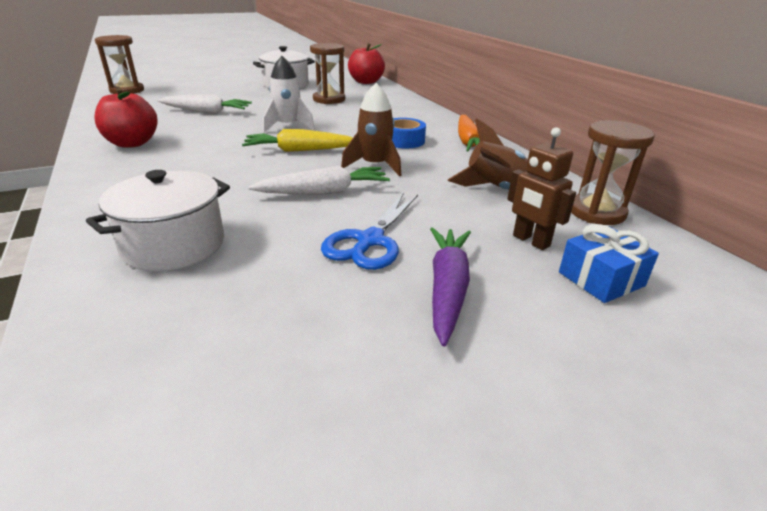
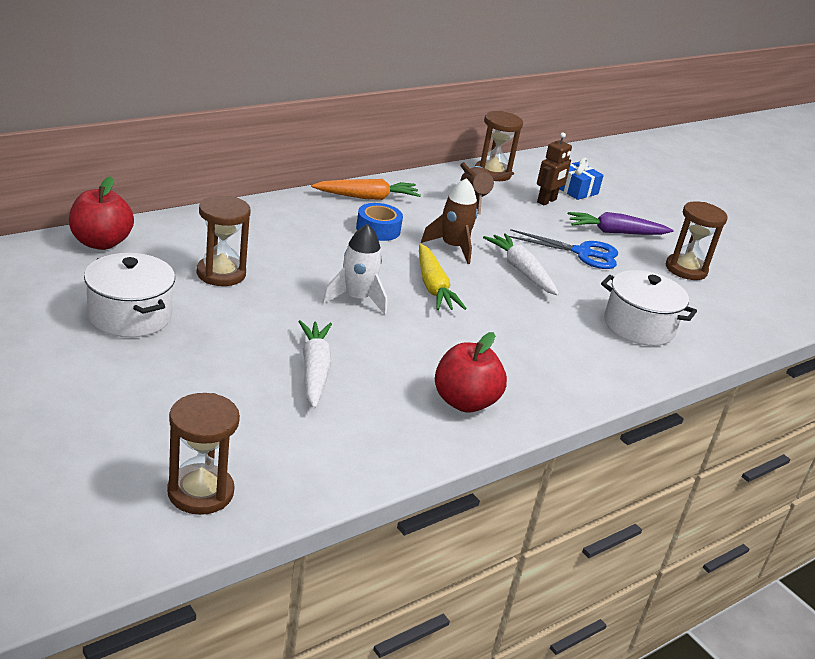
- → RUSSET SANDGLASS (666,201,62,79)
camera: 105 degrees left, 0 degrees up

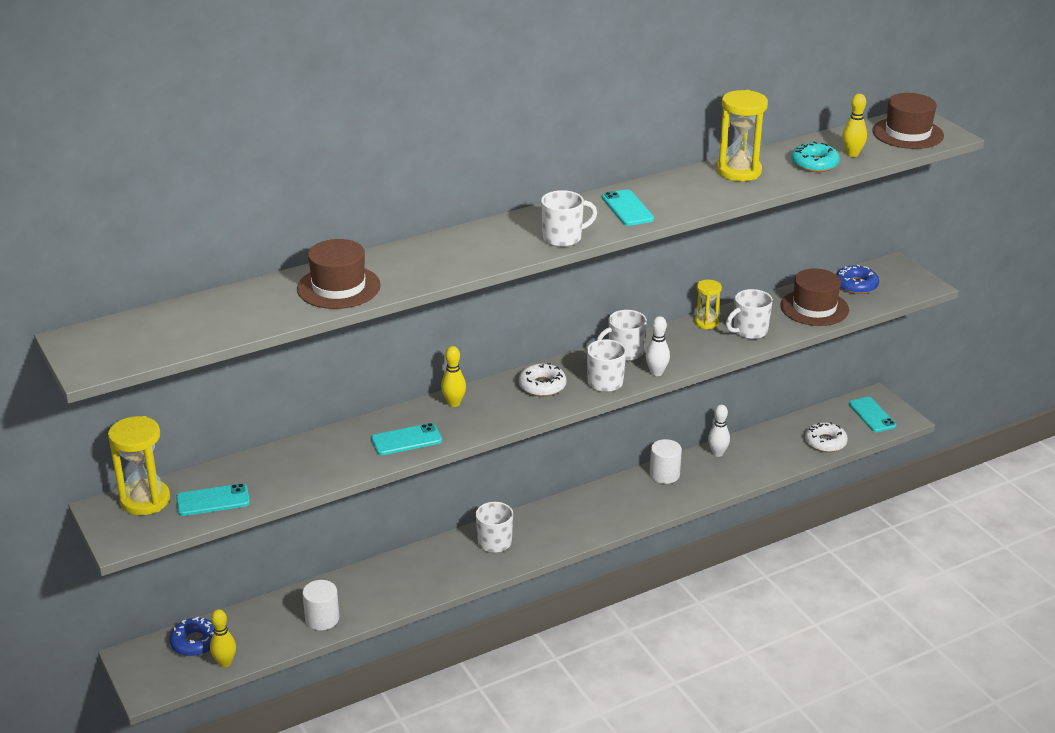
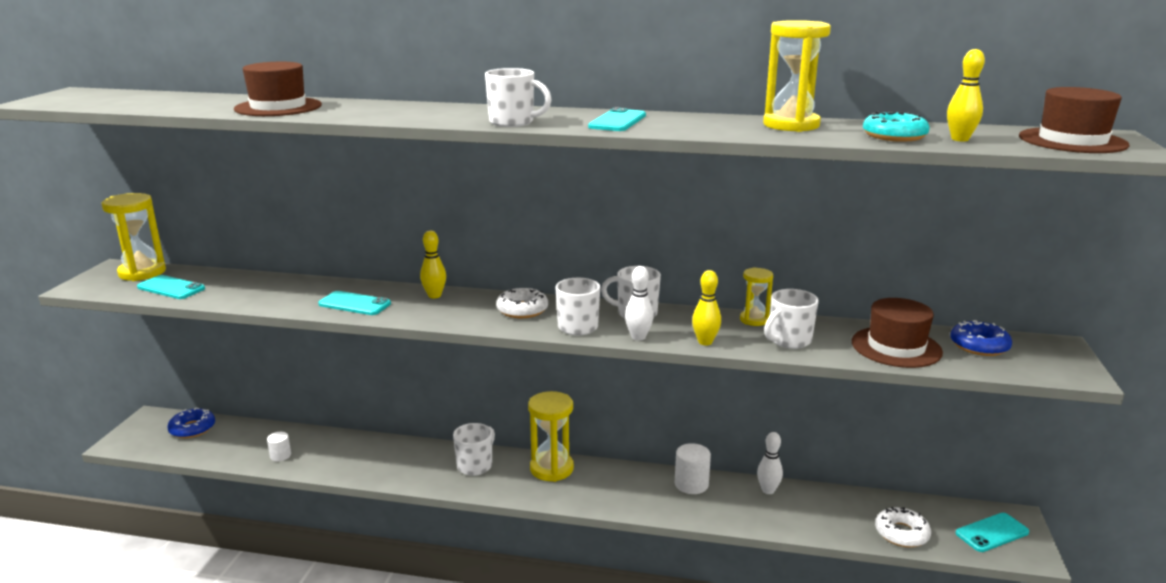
PURE WHITE COFFEE MUG (726,289,47,50) → PURE WHITE COFFEE MUG (764,289,55,60), 45 degrees counterclockwise
TURQUOISE PHONE (849,397,48,35) → TURQUOISE PHONE (956,513,73,39), 45 degrees clockwise
PURE WHITE CYLINDER (302,580,37,50) → PURE WHITE CYLINDER (267,432,24,29), x0.63
GOLDEN TENPIN (210,609,26,58) → GOLDEN TENPIN (692,270,29,75), moved
- → GOLDEN SANDGLASS (528,391,46,91)
camera: 40 degrees right, 10 degrees down

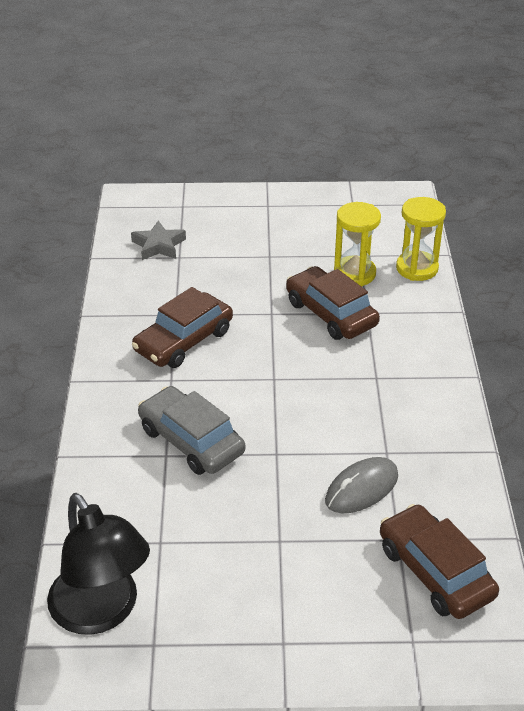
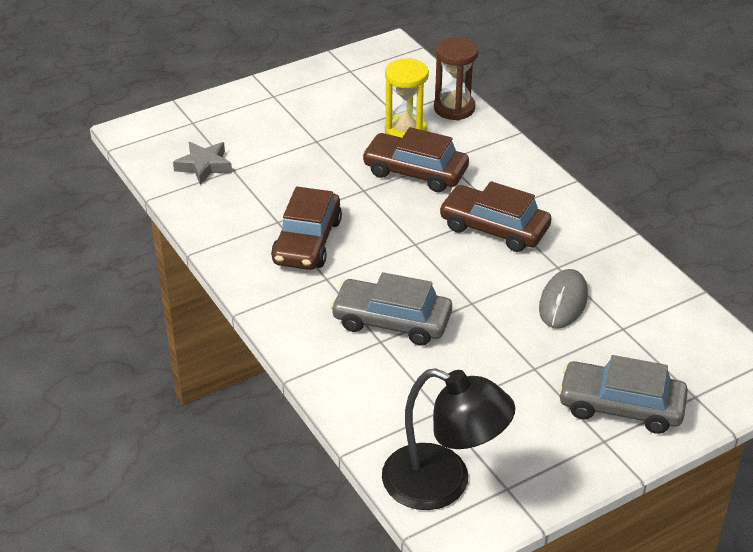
GOLDEN SANDGLASS (396,197,50,84) → RUSSET SANDGLASS (434,37,45,83)
RUSSET TOY CAR (380,504,119,115) → RUSSET TOY CAR (439,181,113,71), moved
- → GREY TOY CAR (558,355,130,79)
camera: 30 degrees left, 0 degrees up

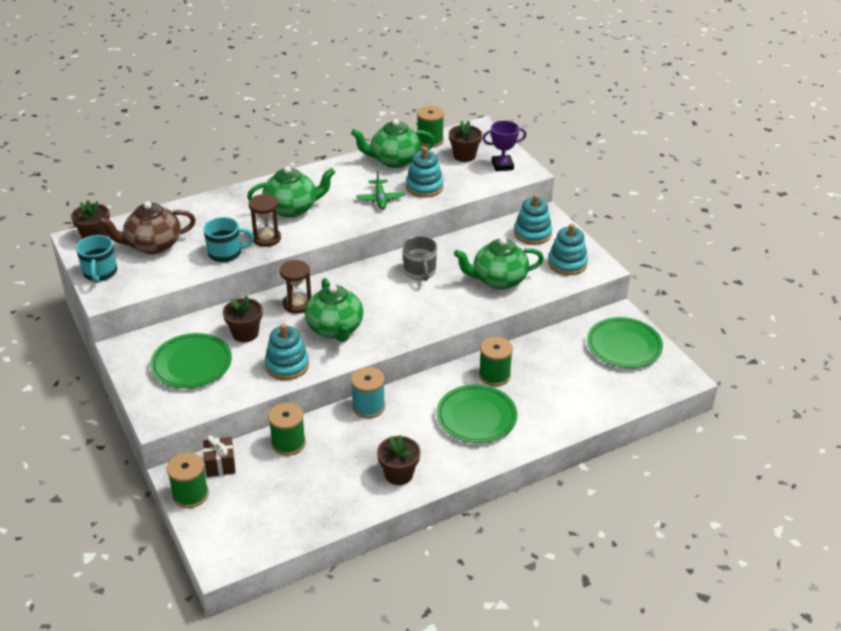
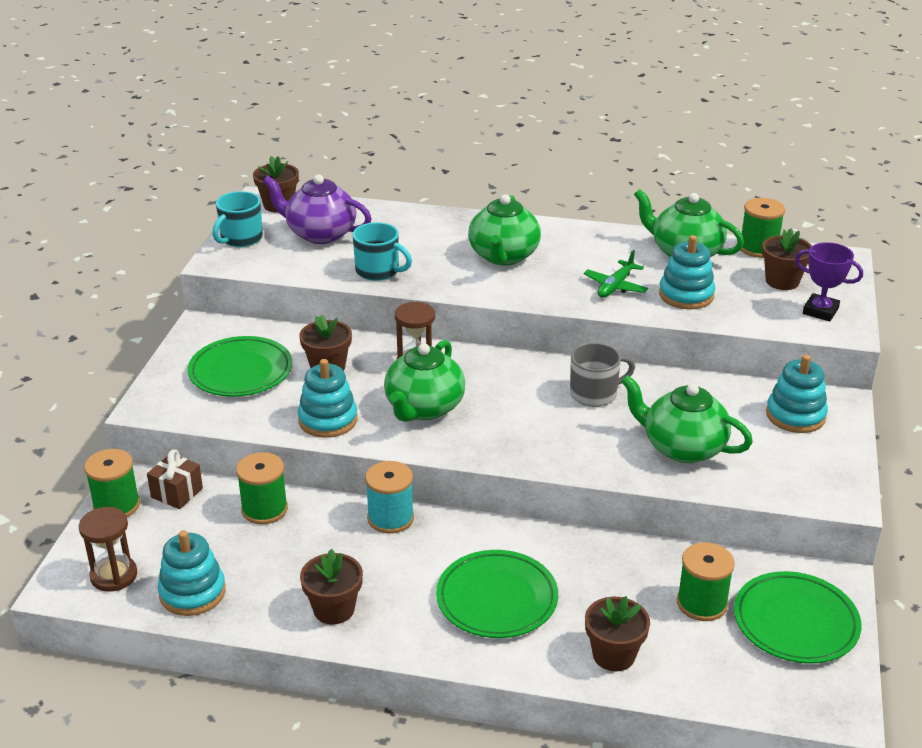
GREEN TEAPOT (247,166,88,52) → GREEN TEAPOT (468,194,73,72), 75 degrees clockwise
RUSSET SANDGLASS (248,194,33,53) → RUSSET SANDGLASS (79,507,58,85), moved
RUSSET TEAPOT (98,201,98,53) → PURPLE TEAPOT (263,174,108,70)
TURQUOISE RING STACKER (548,224,40,51) → TURQUOISE RING STACKER (158,530,68,86), moved
GREY COFFEE MUG (403,236,34,45) → GREY COFFEE MUG (570,343,65,64), 135 degrees counterclockwise
GREEN REEL OF THREAD (479,337,34,49) → GREEN REEL OF THREAD (677,542,58,79), moved
- → RUSSET PLANT POT (585,596,65,75)
camera: 40 degrees right, 5 degrees down

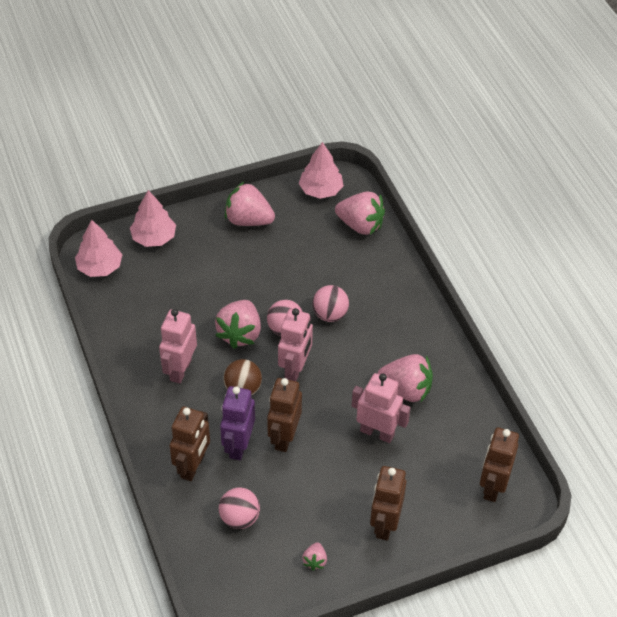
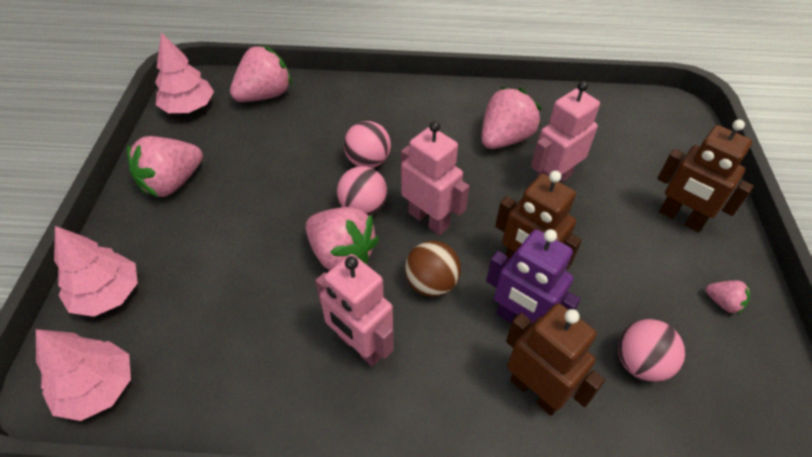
RUSSET TOY ROBOT (480,427,39,75) → -
camera: 65 degrees left, 0 degrees up

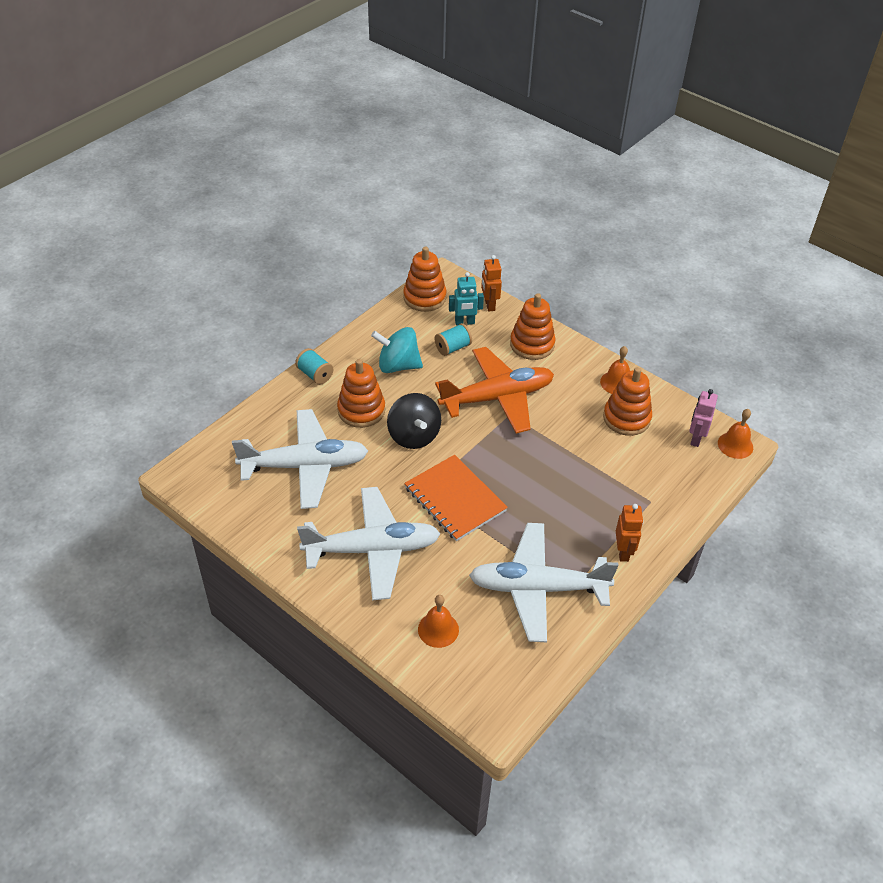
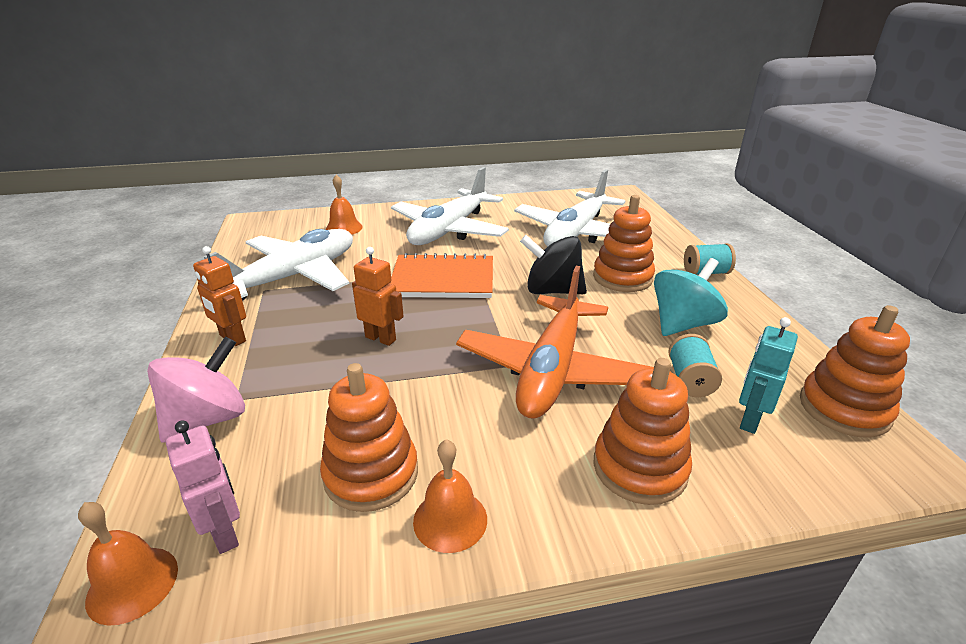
ORANGE TOY ROBOT (481,255,21,56) → ORANGE TOY ROBOT (352,247,52,99), moved
- → ROSE-PINK TOY TOP (147,336,98,107)
camera: 130 degrees right, 15 degrees down

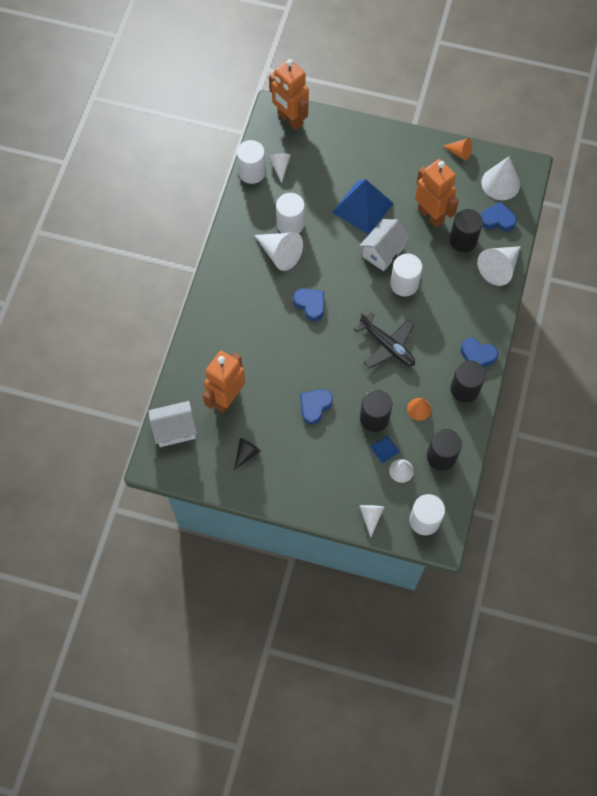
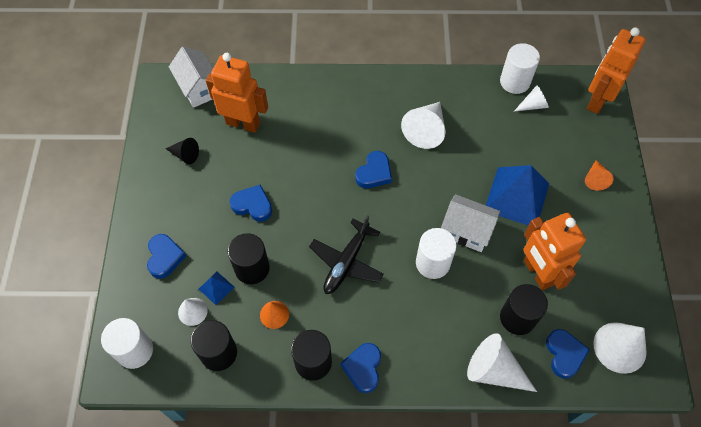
ORANGE CONE SHAPE (443,138,29,23) → ORANGE CONE SHAPE (585,160,29,31), moved
ORANGE TOY ROBOT (415,159,44,69) → ORANGE TOY ROBOT (523,212,63,78), 120 degrees clockwise
PURE WHITE CYLINDER (276,193,29,41) → -
PURE WHITE CONE SHAPE (359,505,25,32) → -
- → ROYAL BLUE HEART SHAPE (147,234,39,45)
camera: 75 degrees right, 5 degrees down

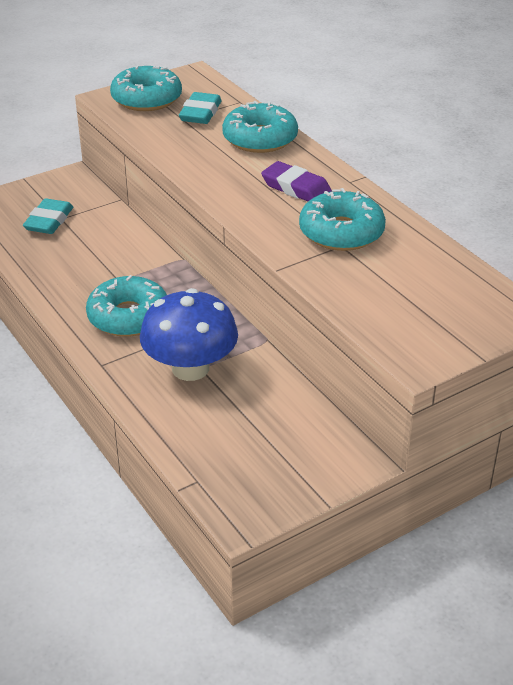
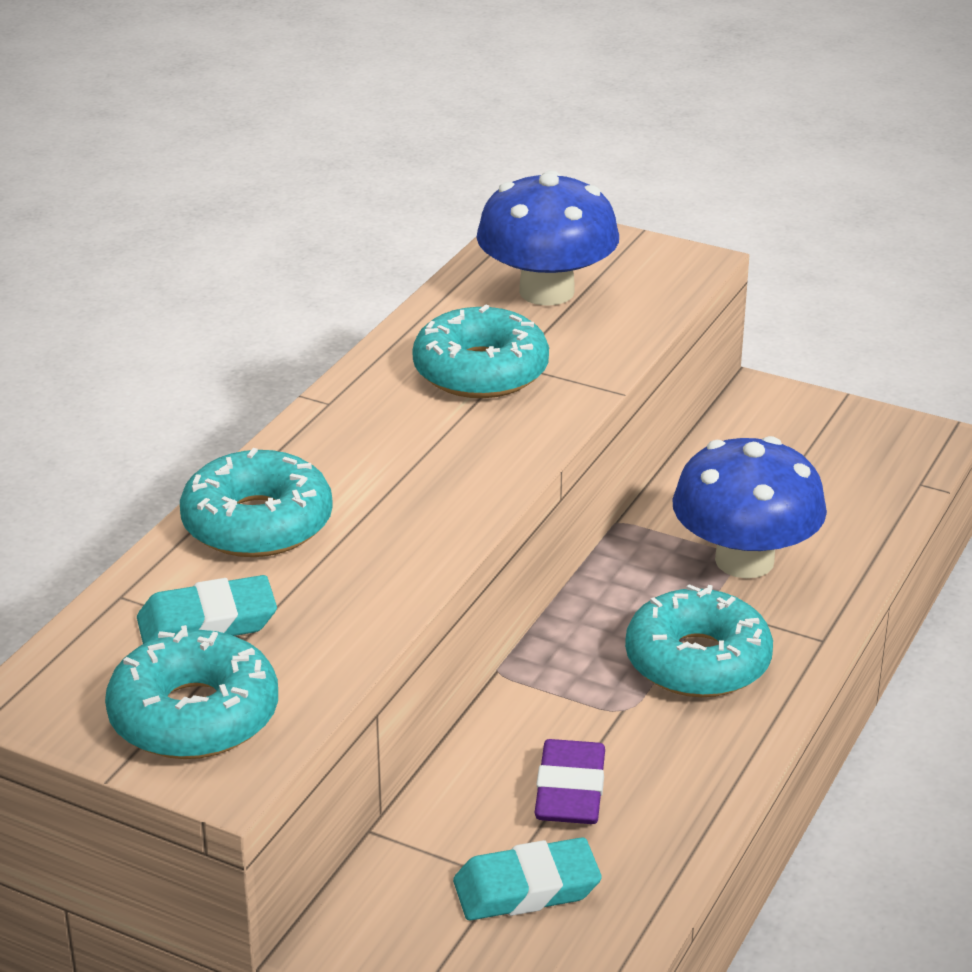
PURPLE ERASER (261,161,71,40) → PURPLE ERASER (534,739,71,85), moved
- → ROYAL BLUE FUNGUS (476,170,143,136)
camera: 120 degrees left, 5 degrees down

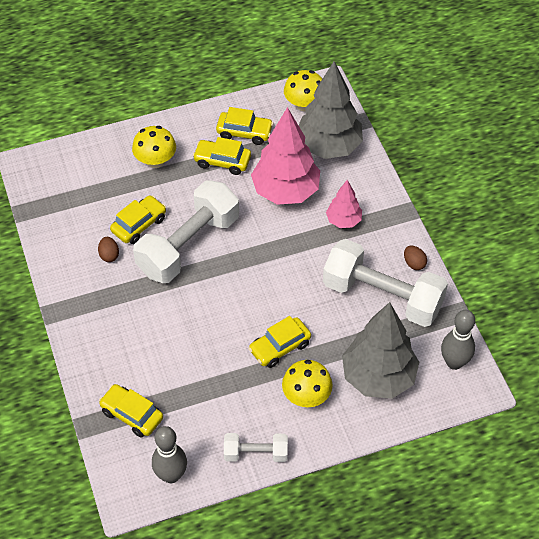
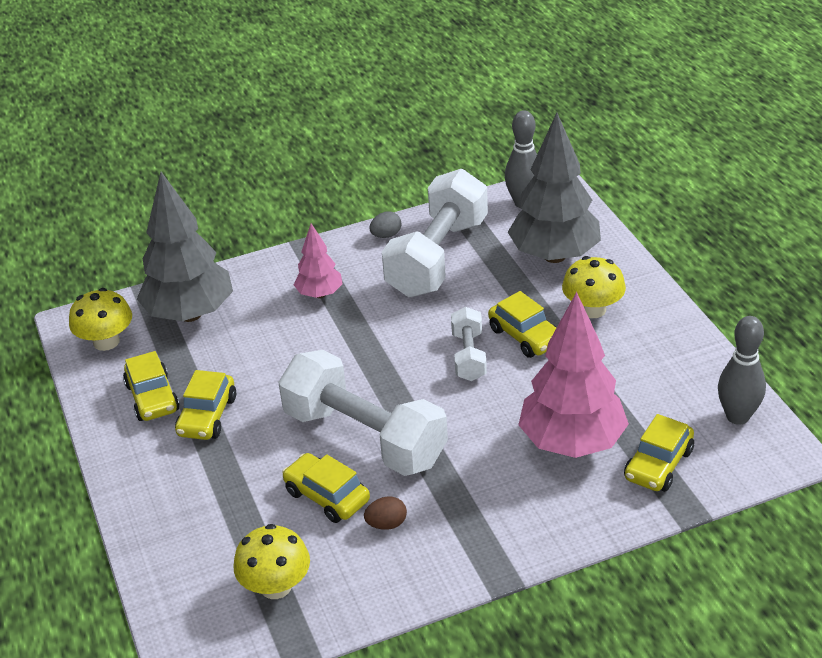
GOLDEN TOY CAR (216,107,57,38) → GOLDEN TOY CAR (123,351,57,70), 150 degrees clockwise
ROSE-PINK TOY TREE (251,107,69,98) → ROSE-PINK TOY TREE (518,292,111,166), moved
GOLDEN FUNGUS (132,126,44,42) → GOLDEN FUNGUS (233,524,77,75), moved
RUSSET EGG (404,246,23,24) → GREY EGG (369,211,33,27)
PURE WHITE FREE WEIGHT (224,433,64,29) → PURE WHITE FREE WEIGHT (451,307,36,74), moved
camera: 90 degrees left, 15 degrees down

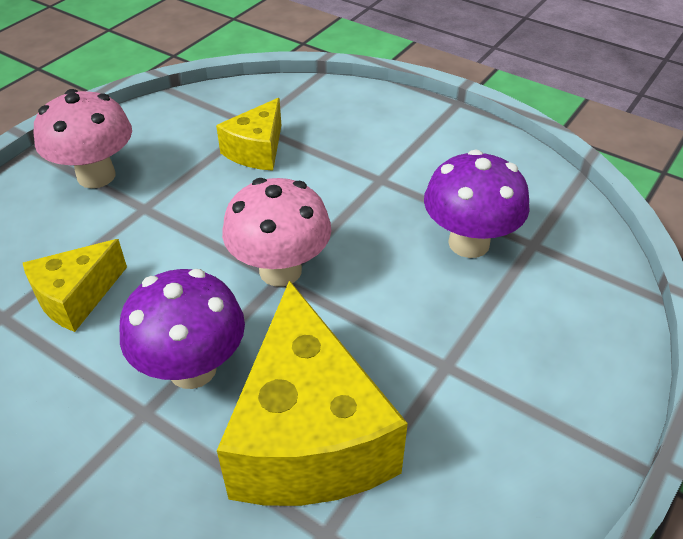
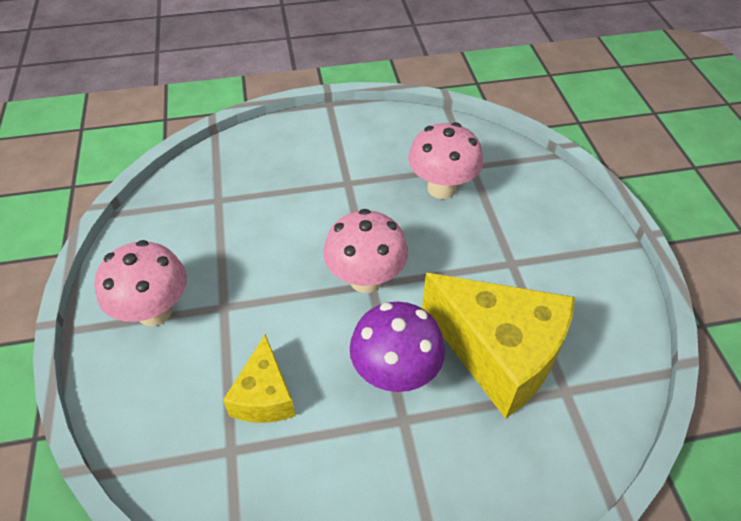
GOLDEN PIECE OF CHEESE (216,98,65,73) → -
PURPLE FUNGUS (424,149,106,109) → ROSE-PINK FUNGUS (408,122,75,77)
camera: 45 degrees left, 5 degrees up

